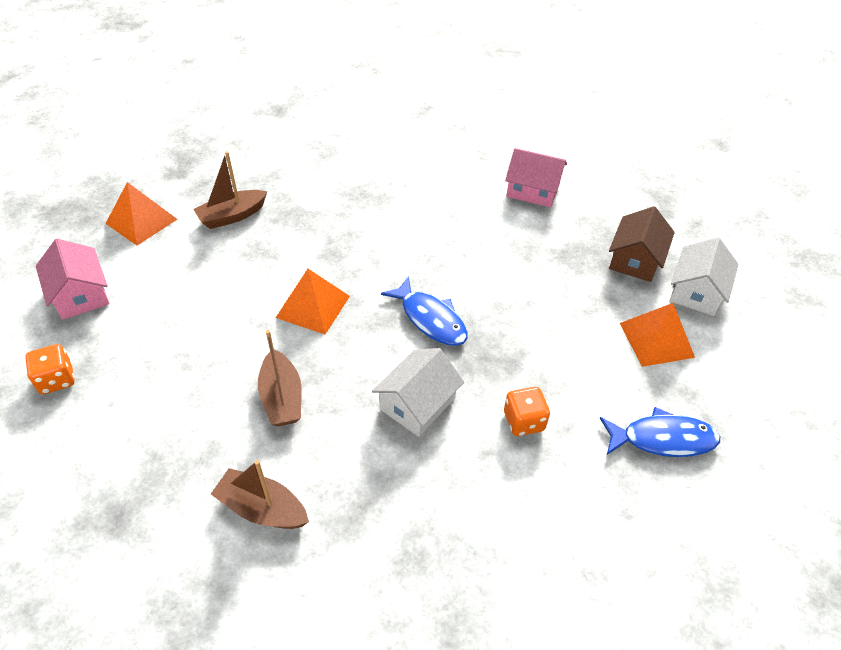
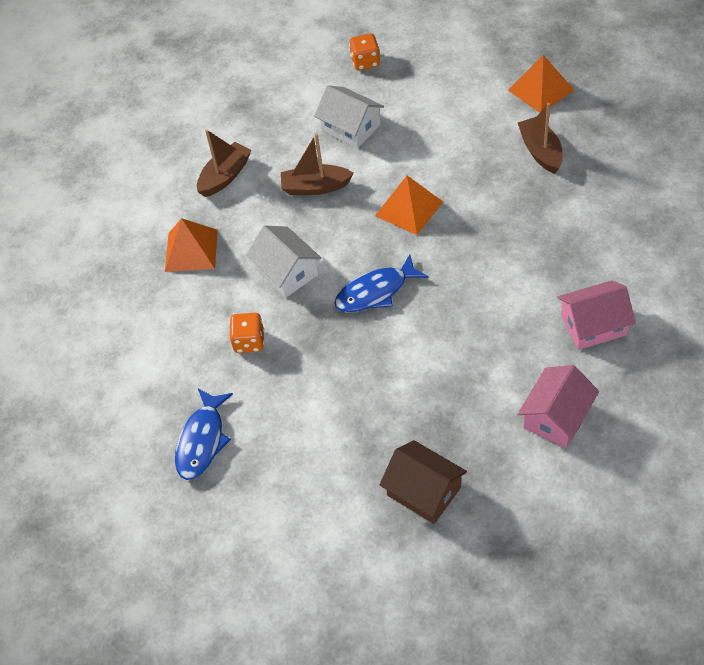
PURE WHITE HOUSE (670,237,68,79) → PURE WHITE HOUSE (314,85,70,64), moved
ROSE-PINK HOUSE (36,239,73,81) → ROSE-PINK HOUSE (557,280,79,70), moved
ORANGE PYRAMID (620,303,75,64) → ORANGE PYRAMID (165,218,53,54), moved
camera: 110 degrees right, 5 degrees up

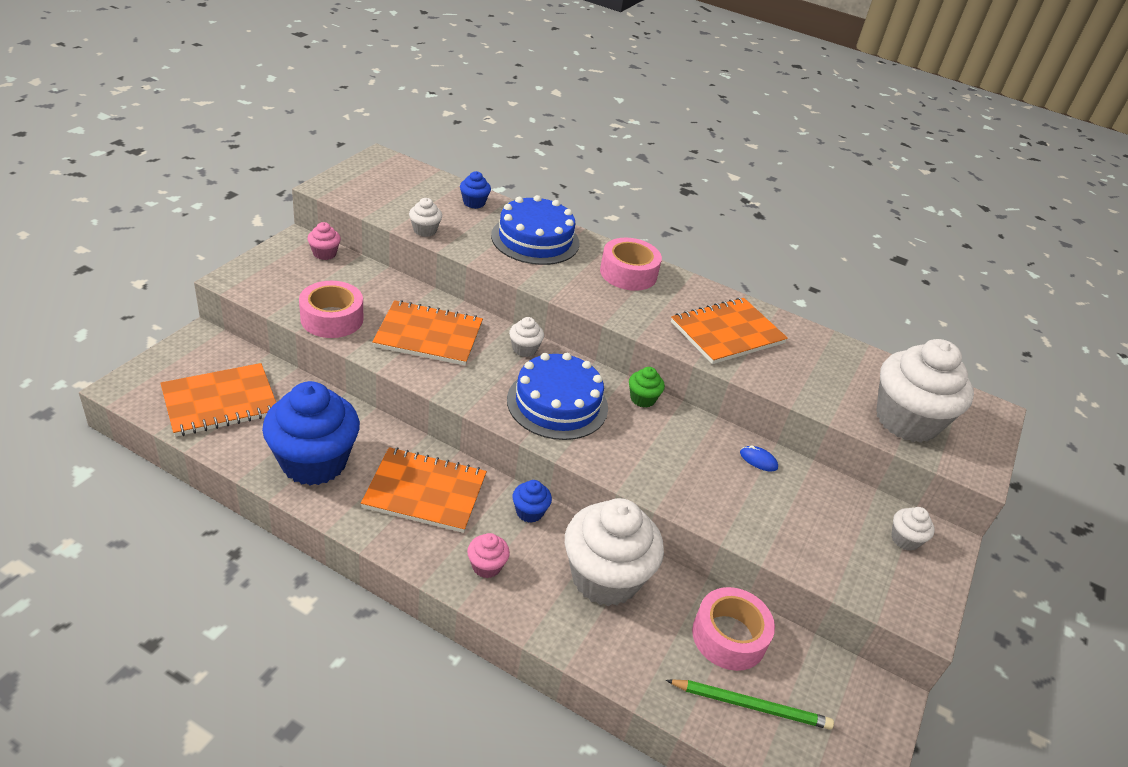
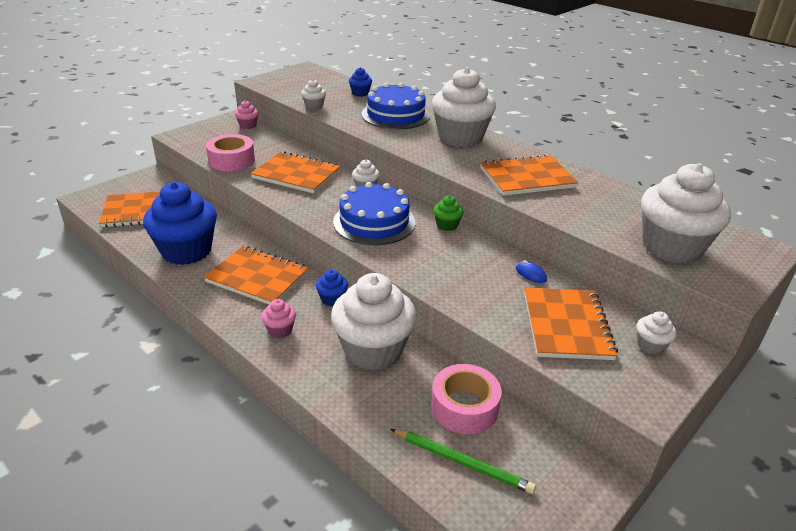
ROSE-PINK STICKY TAPE (600,238,62,53) → PURE WHITE CUPCAKE (432,67,64,80)
- → ORANGE NOTEPAD (524,288,94,72)
camera: 20 degrees right, 5 degrees down

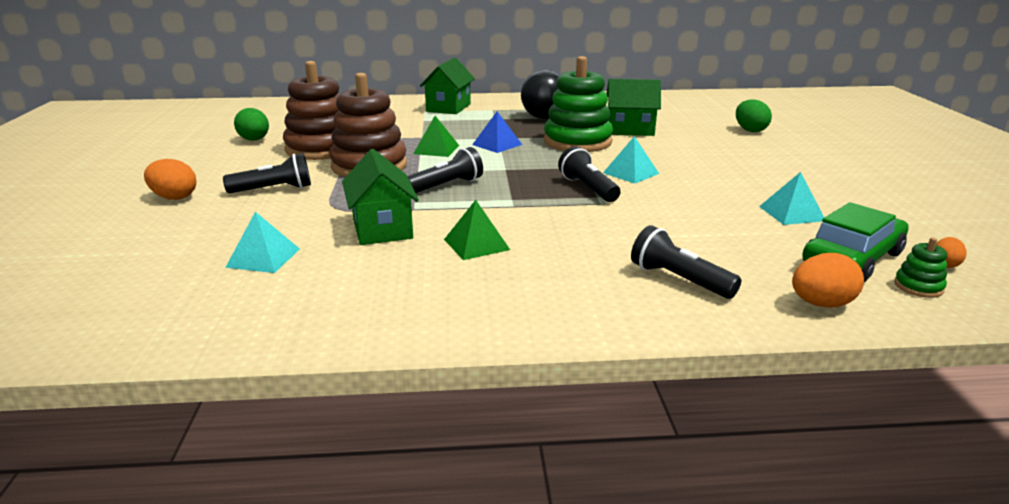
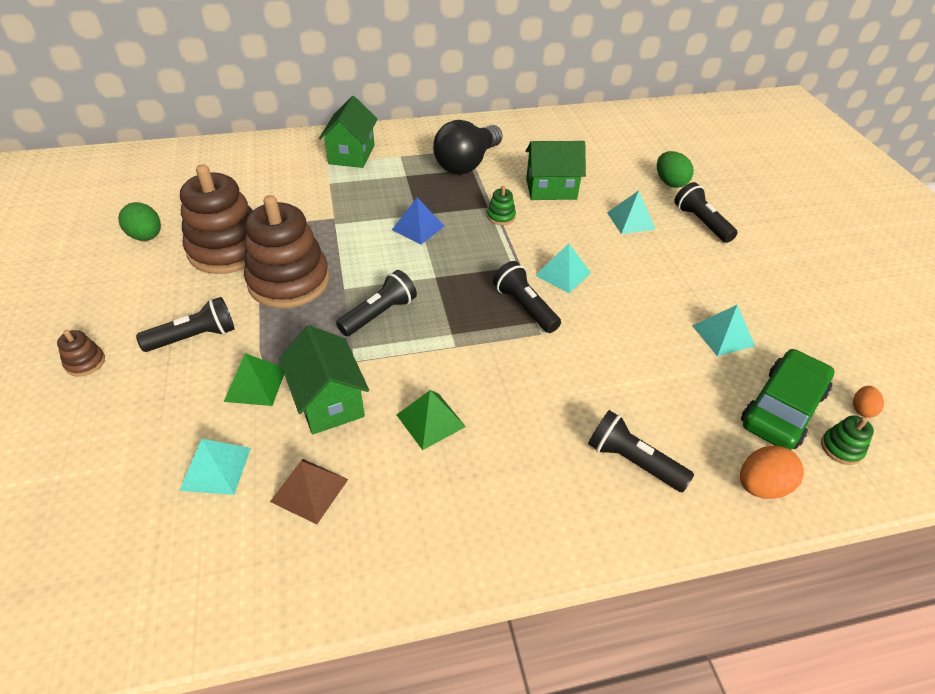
GREEN RING STACKER (544,56,69,96) → GREEN RING STACKER (487,186,29,39), x0.40
GREEN PYRAMID (413,116,46,41) → GREEN PYRAMID (224,353,60,53), moved
ORANGE EGG (144,159,52,41) → RUSSET RING STACKER (57,330,48,46)
- → BLACK POCKET TORCH (674,182,64,61)
- → TURQUOISE PYRAMID (607,191,49,43)
- → RUSSET PYRAMID (270,459,78,65)
camera: 10 degrees left, 20 degrees up

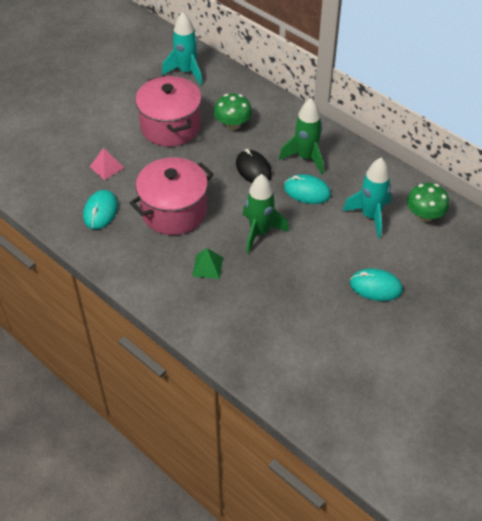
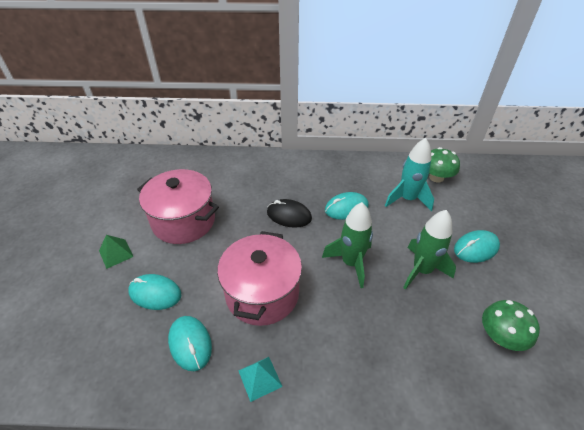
TURQUOISE TOY ROCKET (162,12,40,73) → -
GREEN FUNGUS (214,93,38,37) → GREEN FUNGUS (482,300,58,51), moved
GREEN TOY ROCKET (279,98,44,77) → GREEN TOY ROCKET (403,210,53,80), moved
ROSE-PINK PYRAMID (90,148,34,32) → TURQUOISE COMPUTER MOUSE (128,274,53,36)
GREEN PYRAMID (192,248,31,31) → GREEN PYRAMID (99,235,35,34), moved
- → TURQUOISE PYRAMID (238,357,45,45)
camera: 40 degrees left, 5 degrees down

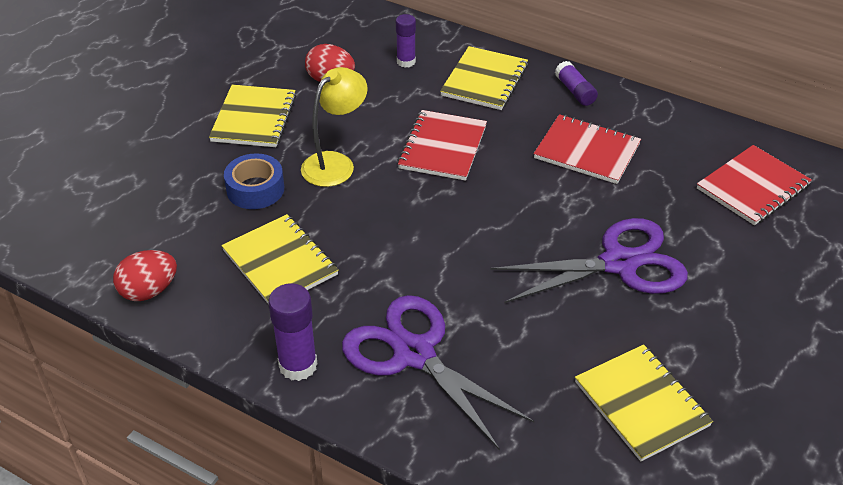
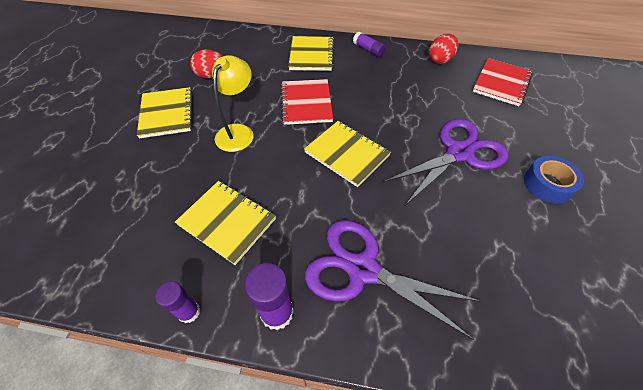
PURPLE GLUE (396,14,20,54) → PURPLE GLUE (155,281,45,42), moved
CRIMSON NOTEPAD (534,114,107,70) → -
ROYAL BLUE STICKY TAPE (224,153,60,56) → ROYAL BLUE STICKY TAPE (524,156,60,48), moved
CRIMSON EGG (113,250,64,51) → CRIMSON EGG (429,34,30,30), moved
GOLDEN NOTEPAD (575,344,138,117) → GOLDEN NOTEPAD (304,121,87,66), moved
camera: 20 degrees left, 10 degrees up

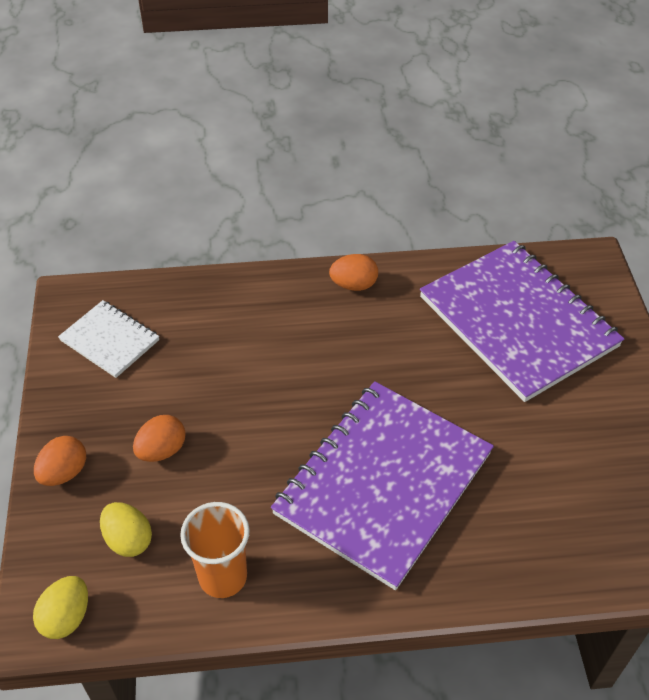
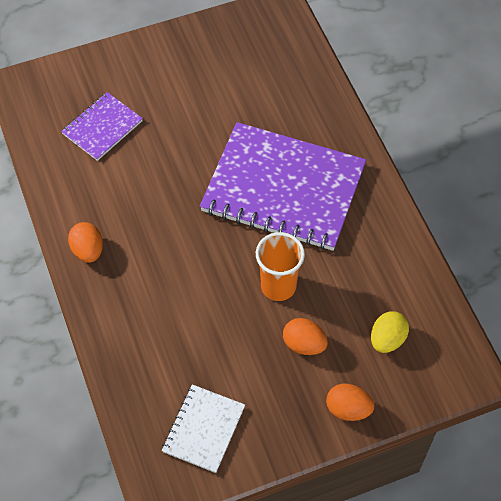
PURPLE NOTEPAD (420,241,204,161) → PURPLE NOTEPAD (61,92,82,69), x0.48
ORANGE CUP (180,502,70,96) → ORANGE CUP (256,232,49,69), moved
GOLDEN EGG (33,576,55,63) → -
camera: 105 degrees left, 10 degrees up

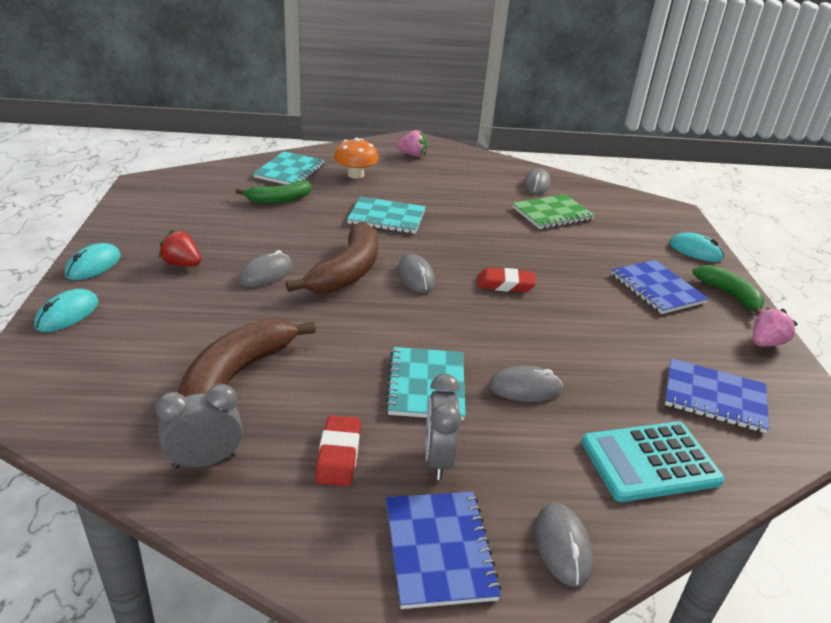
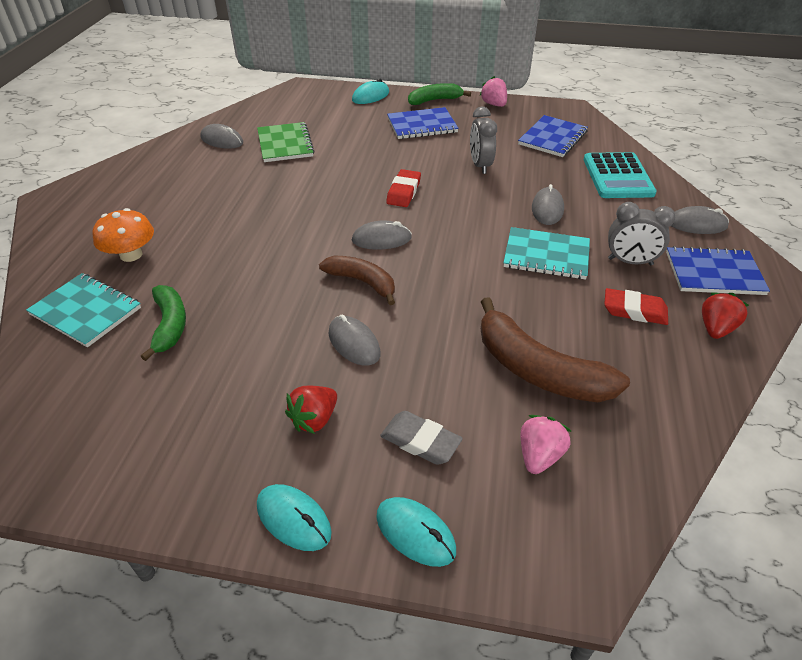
ROSE-PINK TOY STRAWBERRY (397,130,30,27) → ROSE-PINK TOY STRAWBERRY (521,415,50,59), moved
TURQUOISE NOTEPAD (347,197,79,37) → -
RUSSET BANANA (286,221,92,73) → RUSSET BANANA (319,256,76,49), x0.63
GREY BEDSIDE CLOCK (156,384,87,84) → GREY BEDSIDE CLOCK (470,106,27,68), moved
- → CRIMSON TOY STRAWBERRY (702,293,47,46)
- → GREY ERASER (380,411,83,54)
camera: 75 degrees left, 10 degrees up

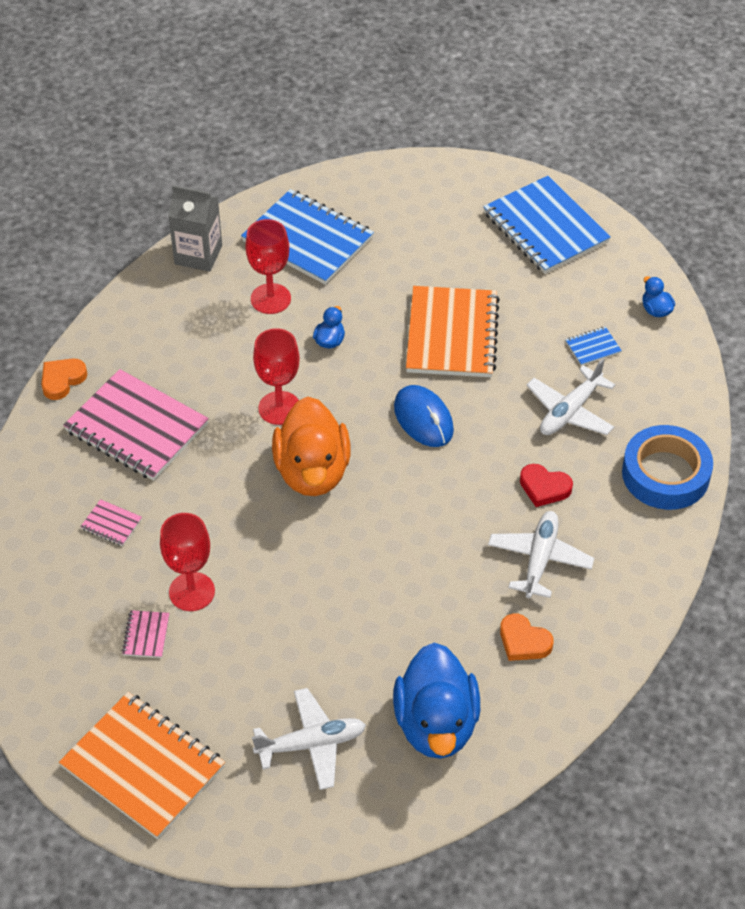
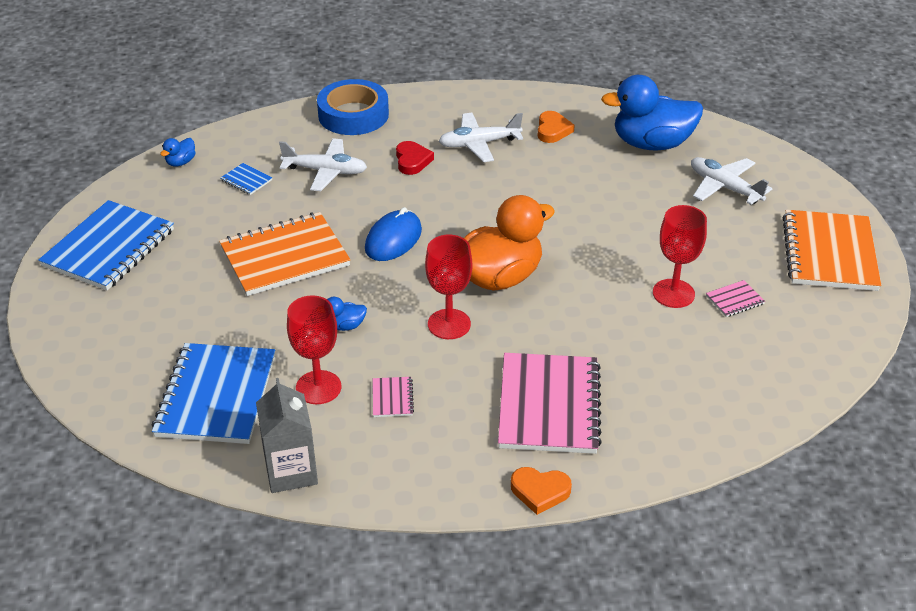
ROSE-PINK NOTEPAD (80,499,62,47) → ROSE-PINK NOTEPAD (372,377,42,40), moved
ROYAL BLUE DUCK (393,643,87,116) → ROYAL BLUE DUCK (601,75,102,76), 150 degrees counterclockwise
camera: 120 degrees left, 10 degrees down

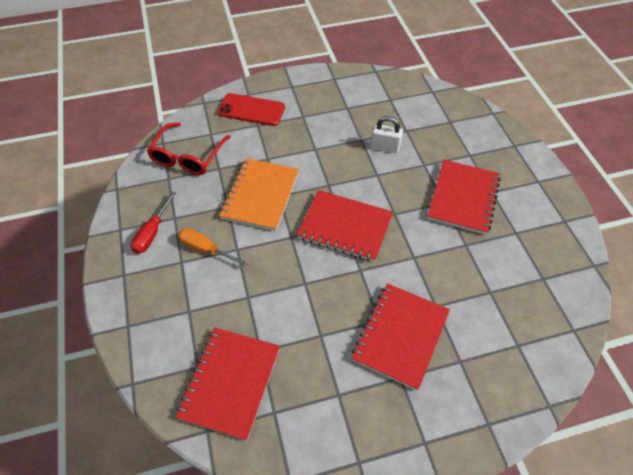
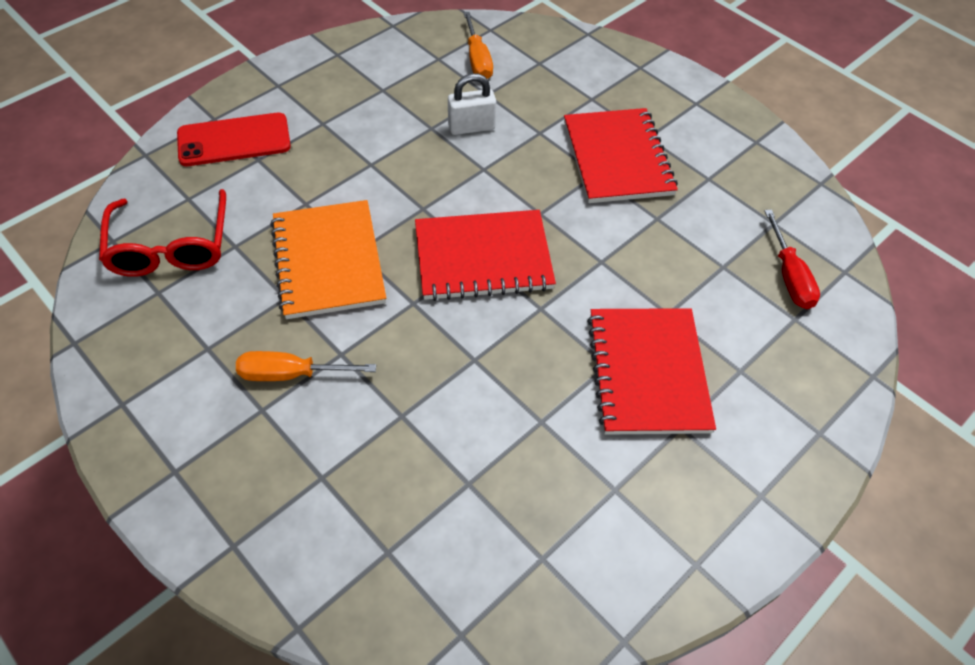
CRIMSON FLAT SCREWDRIVER (131,192,45,62) → CRIMSON FLAT SCREWDRIVER (764,209,56,100), moved
CRIMSON NOTEPAD (175,328,105,113) → -
- → ORANGE FLAT SCREWDRIVER (463,12,30,67)
camera: 30 degrees left, 0 degrees up

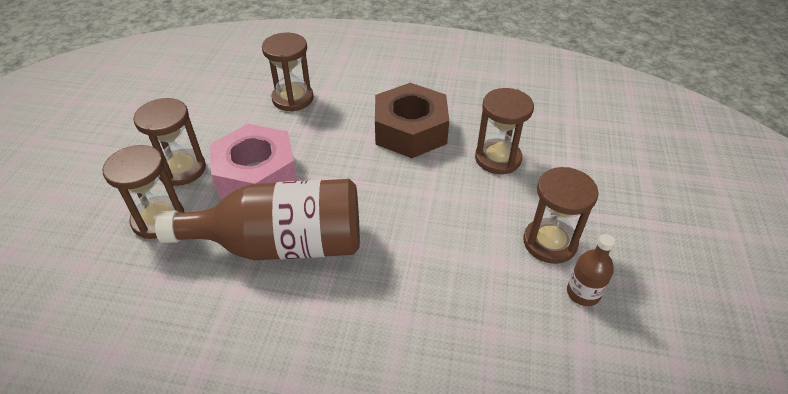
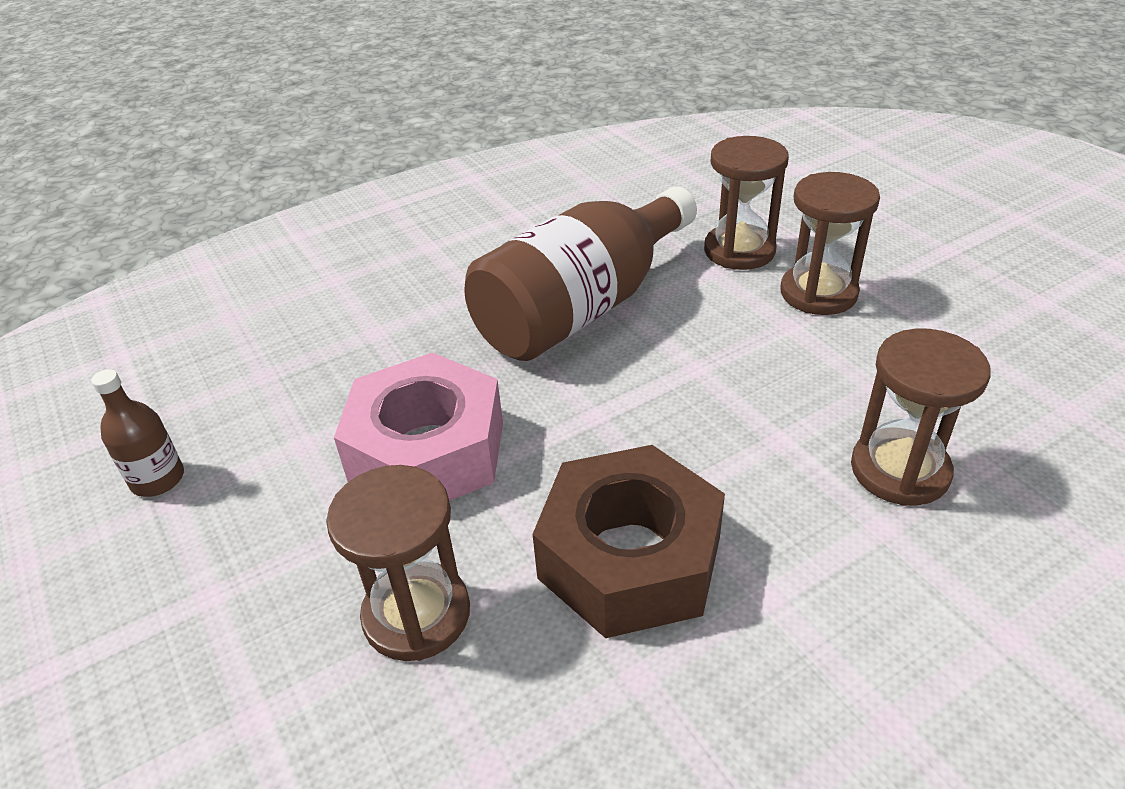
ROSE-PINK HEXAGON NUT (210,124,87,75) → ROSE-PINK HEXAGON NUT (334,352,169,149), moved
RUSSET SANDGLASS (523,167,76,97) → -
camera: 140 degrees right, 5 degrees down

